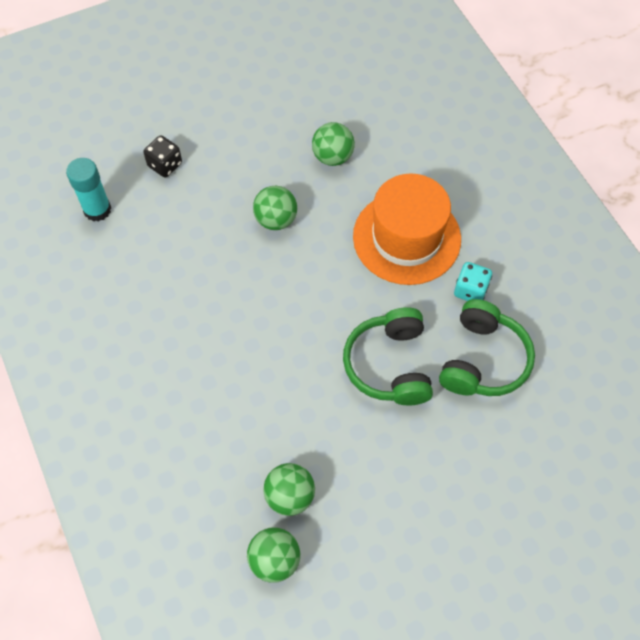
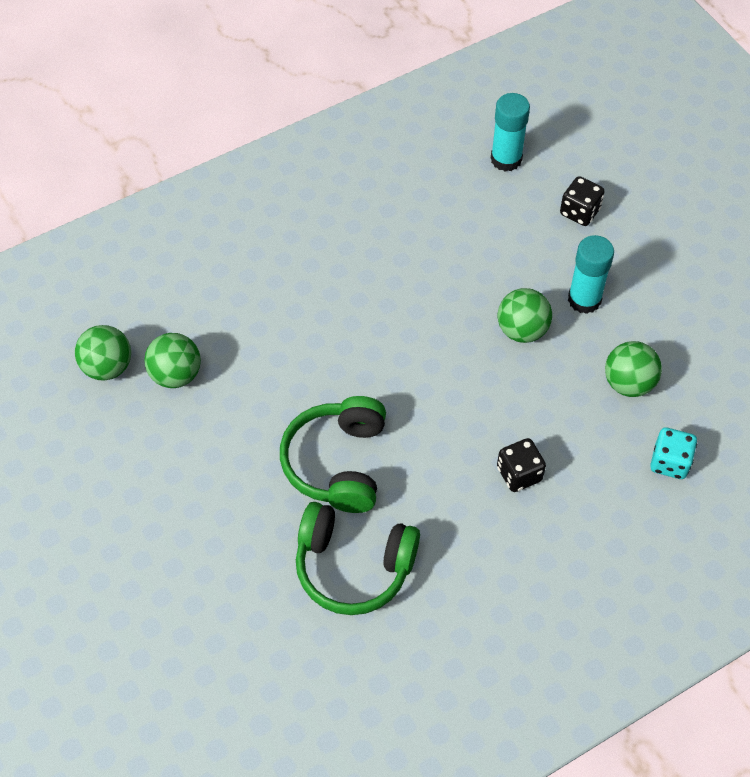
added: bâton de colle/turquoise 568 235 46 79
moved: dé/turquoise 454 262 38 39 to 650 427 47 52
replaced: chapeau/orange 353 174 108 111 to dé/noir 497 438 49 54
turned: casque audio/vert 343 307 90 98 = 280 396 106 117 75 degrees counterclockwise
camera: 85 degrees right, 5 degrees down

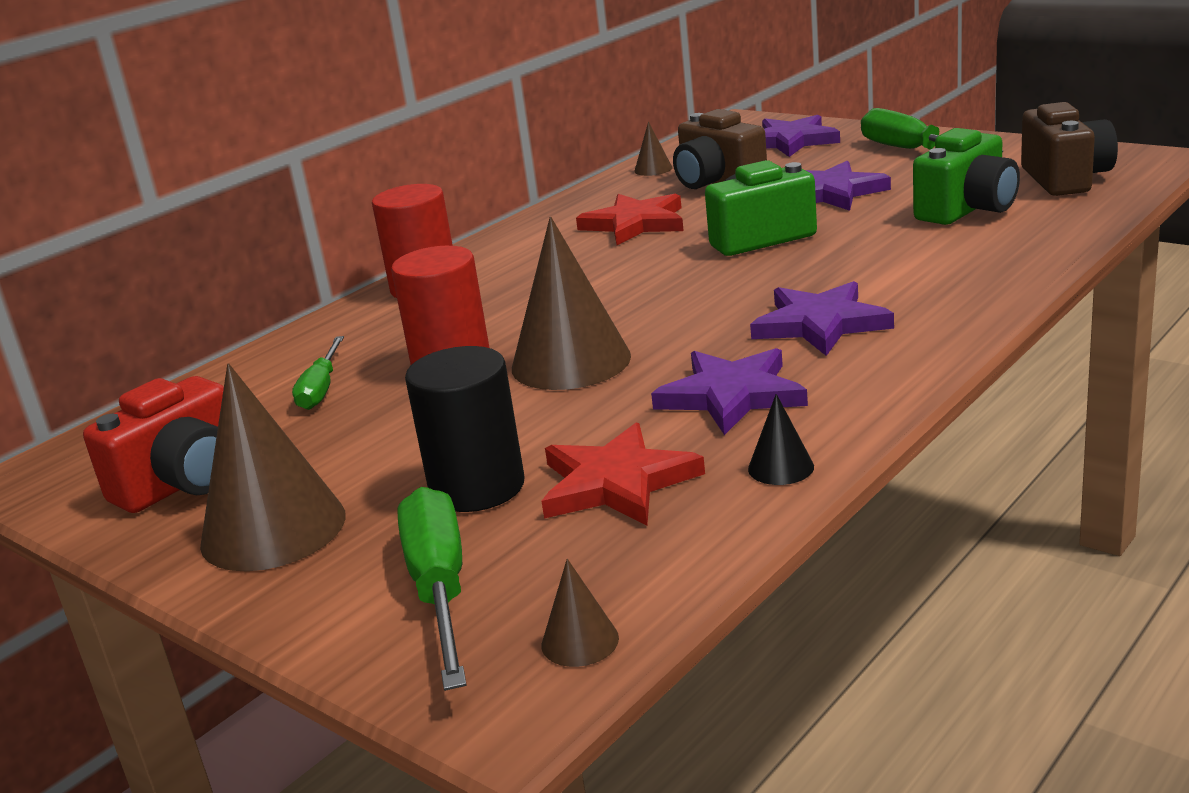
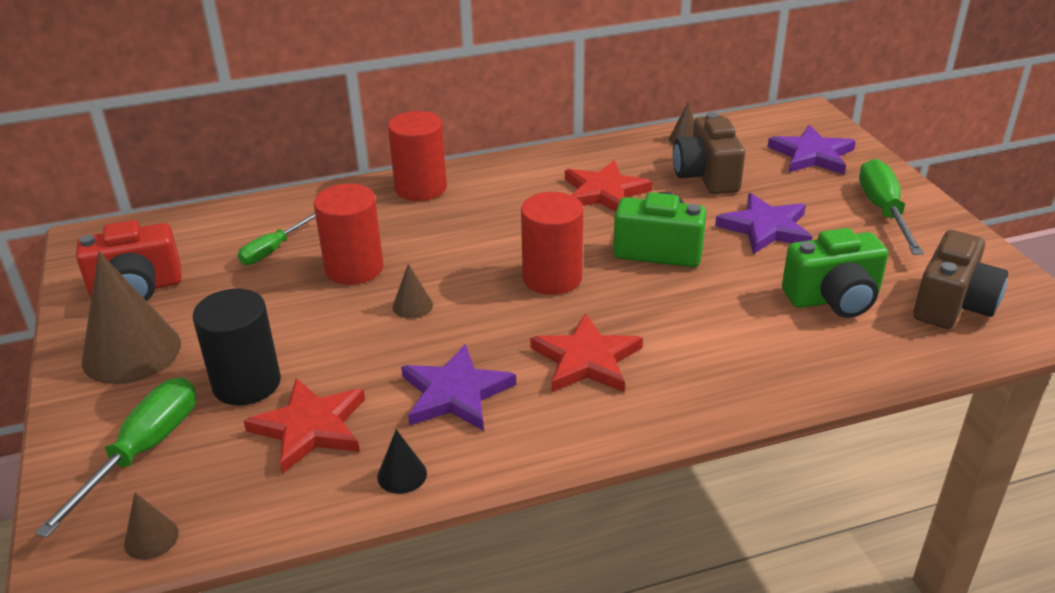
added: cylindre/rouge 521 192 62 103
recoloured: étoile/violet 750 281 144 75 to étoile/rouge 530 313 113 79
resized: cône/marron 512 217 119 173 = 392 264 41 55 x0.45
camera: 30 degrees right, 10 degrees up

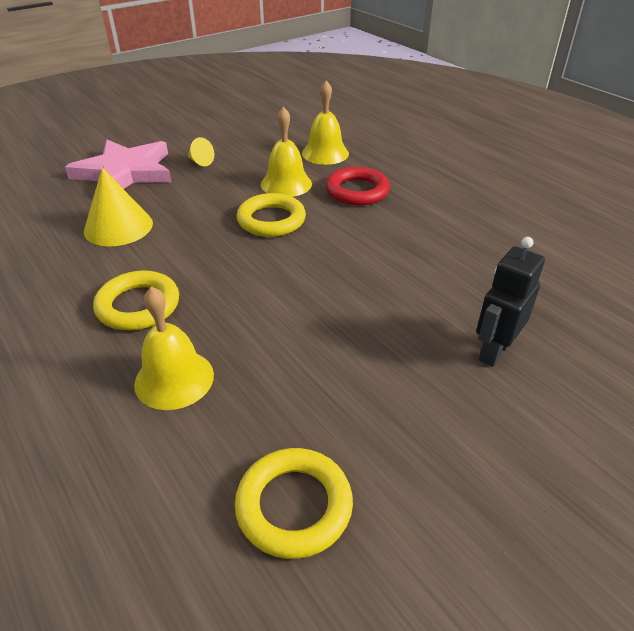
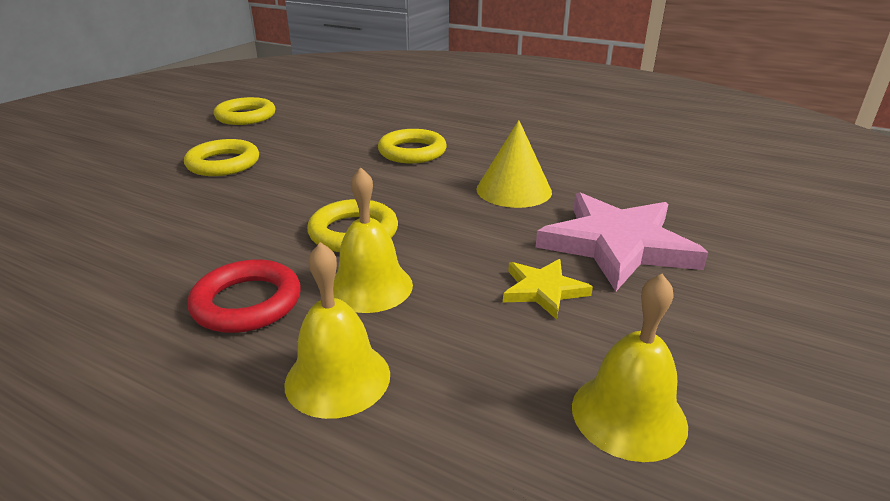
removed: robot/noir 476 237 69 130
added: anneau/jaune 184 139 75 37
moved: cloche/jaune 134 286 80 124 to 572 274 116 188
replaced: cône/jaune 188 137 26 29 to étoile/jaune 503 259 90 60
camera: 155 degrees right, 10 degrees down

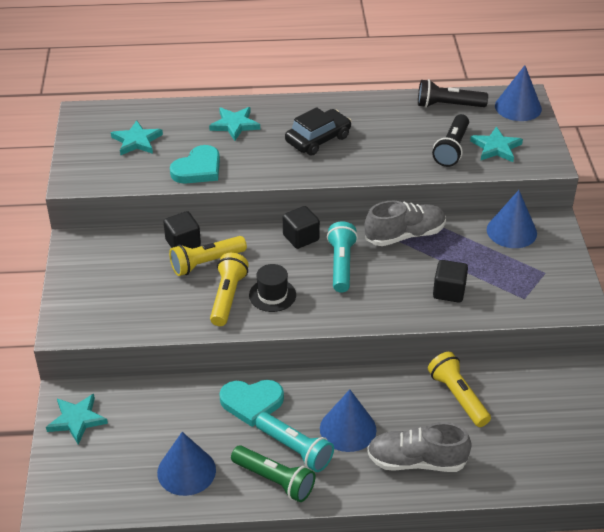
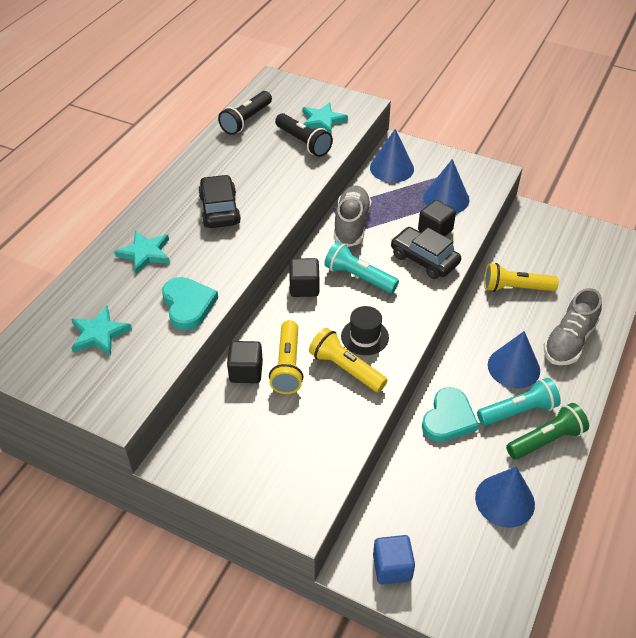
added: voiture/noir 391 227 70 52
moved: cône/bleu 495 65 47 56 to 423 159 46 54
replaced: étoile/turquoise 46 394 62 51 to cube/bleu 373 535 42 50
camera: 60 degrees left, 5 degrees up

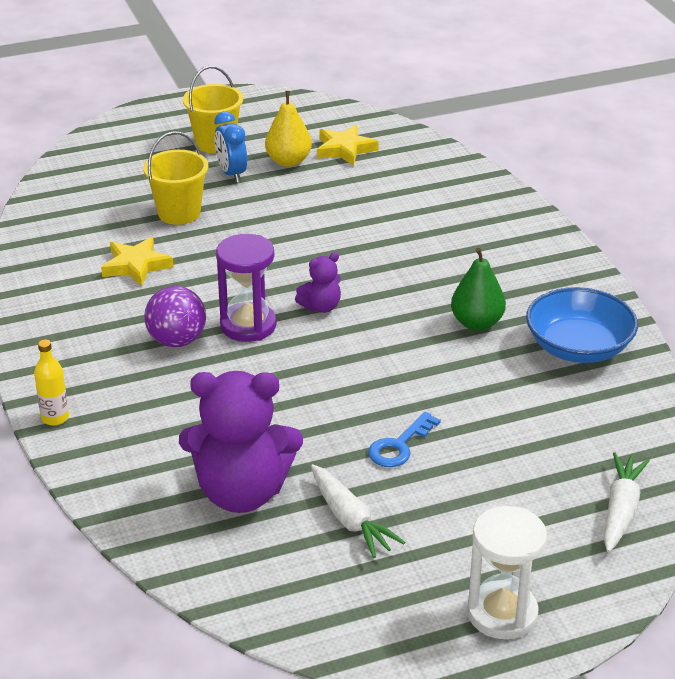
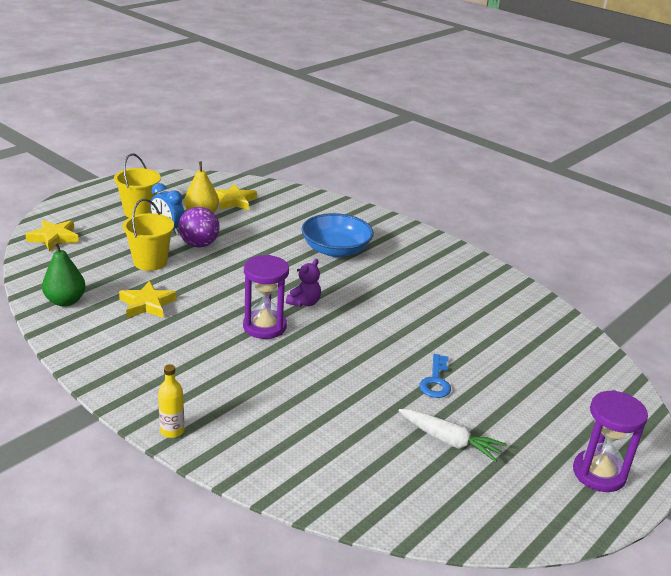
removed: ours en peluche/violet 179 371 124 142; carotte/blanc 604 452 46 100
added: étoile/jaune 25 220 54 31
moved: poire/vert 451 248 55 83 to 42 242 44 65; balle/violet 144 286 62 61 to 178 207 41 40; bol/bleu 526 287 112 76 to 301 213 73 44
recoloured: sablier/blanc 467 506 80 133 to sablier/violet 573 390 75 102
camera: 30 degrees left, 5 degrees down

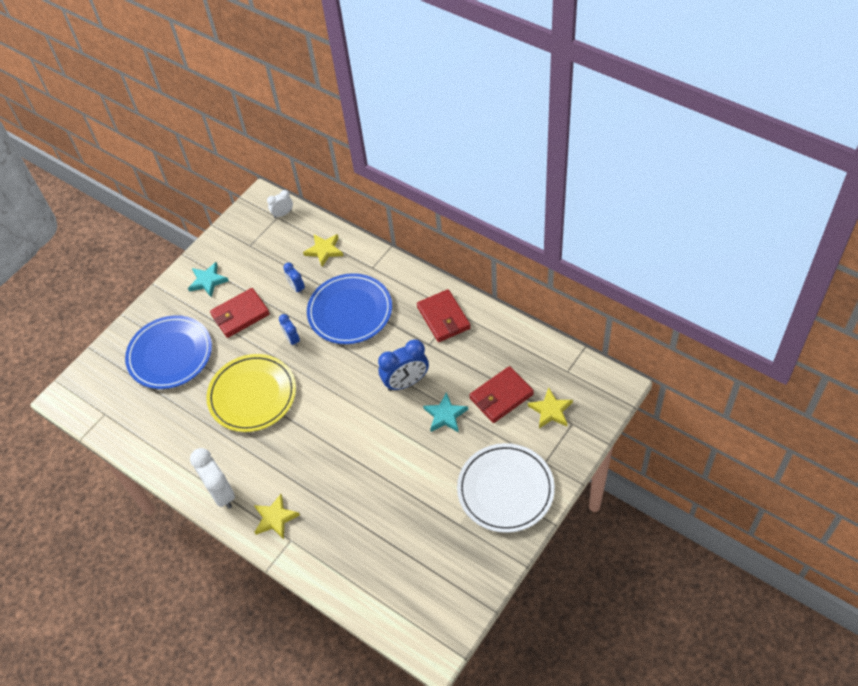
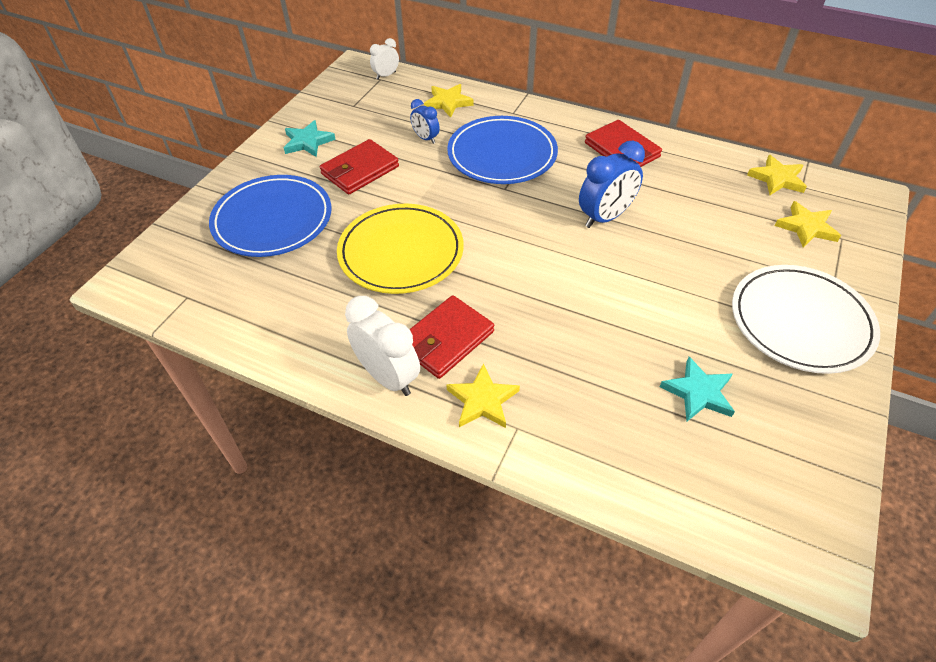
removed: réveil/bleu 279 314 21 33
added: étoile/jaune 747 155 60 40
moved: portefeuille/rouge 469 366 65 57 to 410 295 84 84; étoile/turquoise 423 392 45 41 to 660 357 75 64
camera: 15 degrees left, 5 degrees down

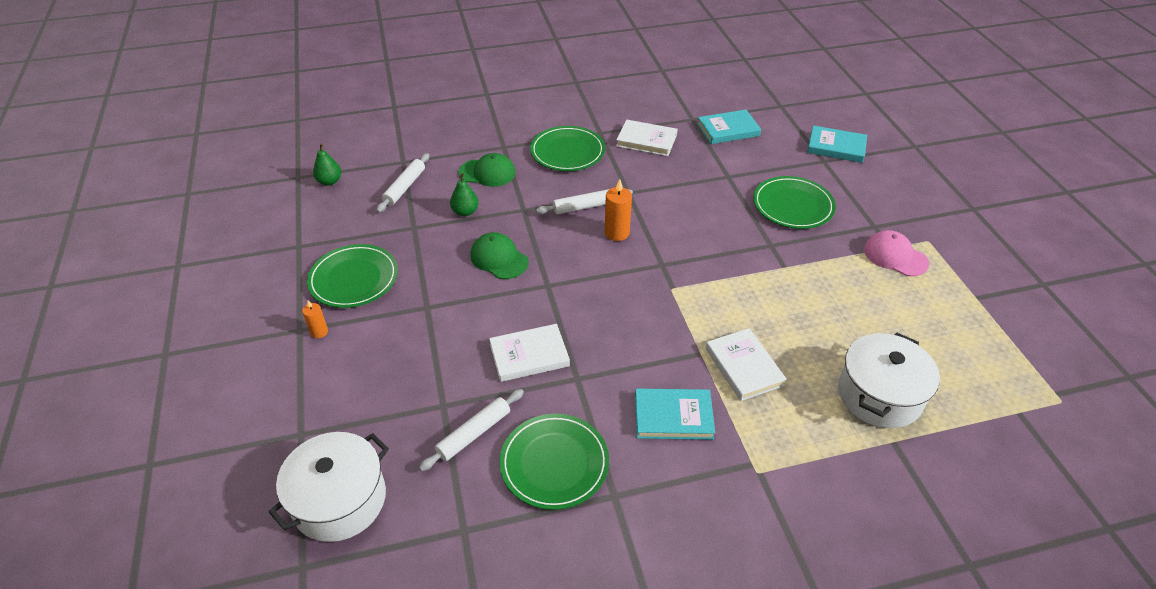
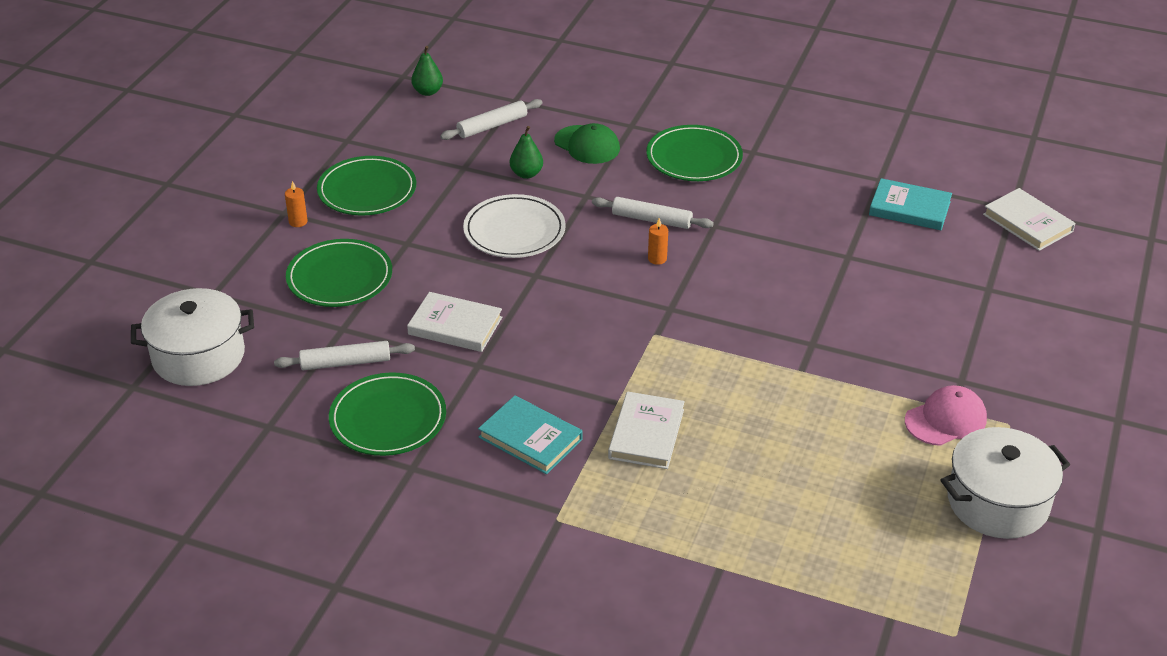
removed: livre/turquoise 807 125 60 38
moved: livre/blanc 616 120 61 36 to 983 188 93 63; assiette/vert 753 176 83 53 to 286 239 106 68; marmite/blanc 838 333 102 95 to 941 427 129 112
replaced: casquette/vert 470 232 59 47 to assiette/blanc 463 194 103 64
turned: casquette/rose 864 230 65 46 = 905 385 82 61 75 degrees clockwise
resized: bougie/orange 605 179 27 62 = 648 218 20 47 x0.61
camera: 35 degrees right, 5 degrees down

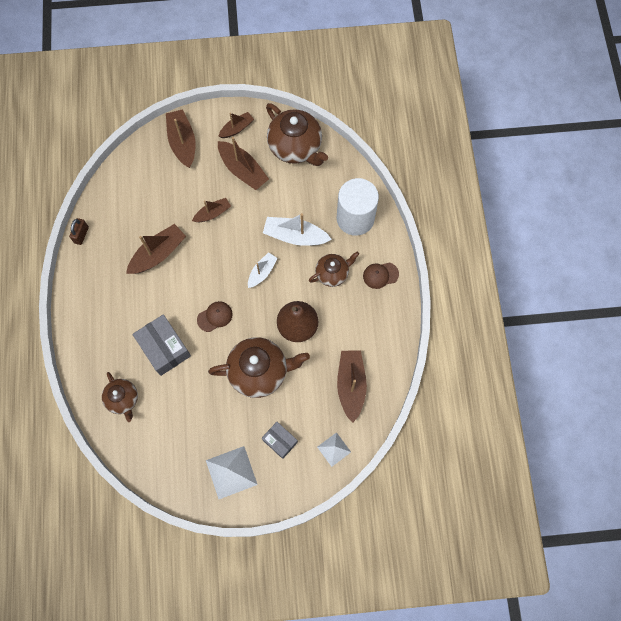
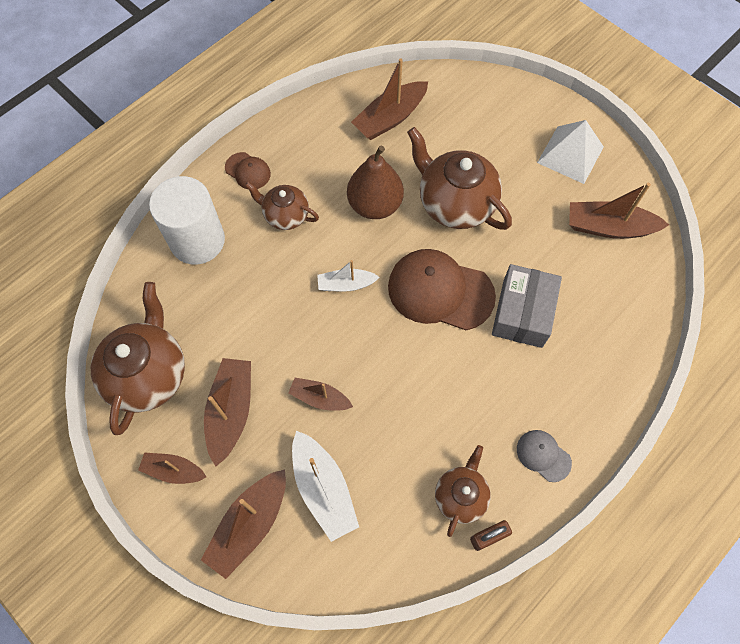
removed: boîte/gris 262 422 36 37; pyramide/blanc 317 432 34 35
added: casquette/gris 517 430 55 52
moved: bateau/blanc 263 213 69 33 to 292 431 67 111; bateau/marron 126 224 60 50 to 569 183 100 56; théière/marron 102 372 36 50 to 435 445 56 92
resized: casquette/marron 197 301 36 31 = 388 249 108 81 x2.05
camera: 130 degrees left, 5 degrees down

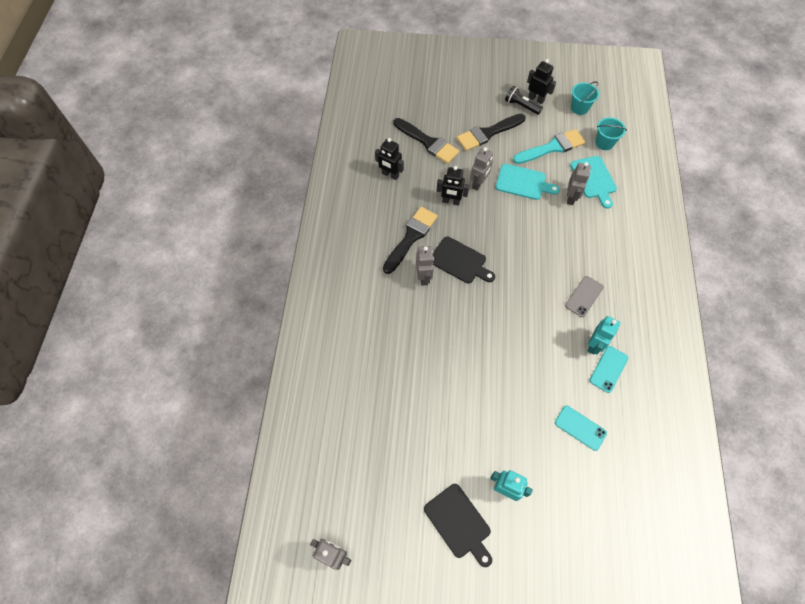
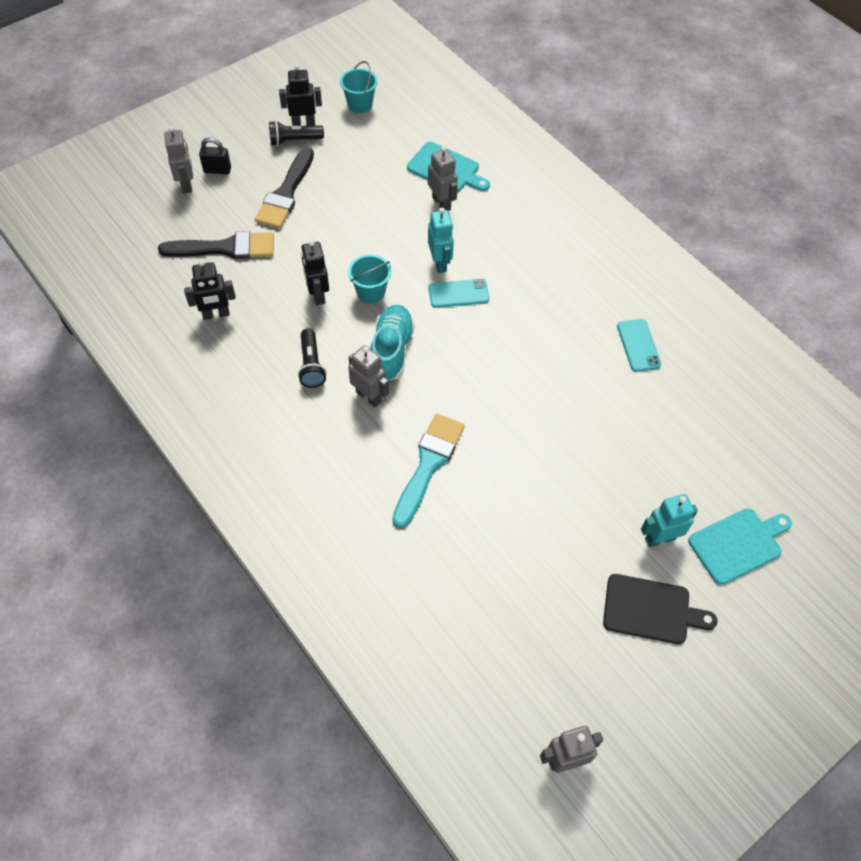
removed: téléphone/gris 565 276 39 41
added: cadenas/noir 199 137 32 37
moved: seau/turquoise 595 117 32 33 to 348 255 43 49; pinceau/turquoise 513 129 73 35 to 392 414 73 114; robot/gris 470 147 23 44 to 164 126 29 67; planche à découper/turquoise 496 164 64 36 to 688 508 104 77; robot/turquoise 588 316 32 39 to 428 208 26 65; téléphone/turquoise 555 406 52 45 to 429 279 60 29
replaced: pinceau/noir 383 207 55 67 to lampe de poche/noir 298 329 29 59; planche à découper/noir 433 236 62 47 to chaussure/turquoise 370 305 45 76
turned: robot/noir 436 166 33 40 = 301 240 28 65 105 degrees clockwise
camera: 45 degrees left, 5 degrees down

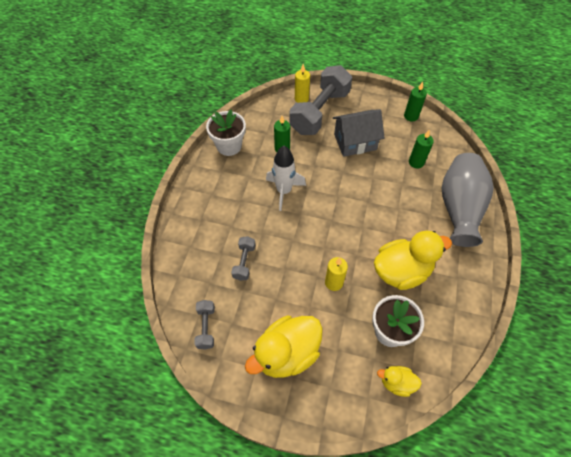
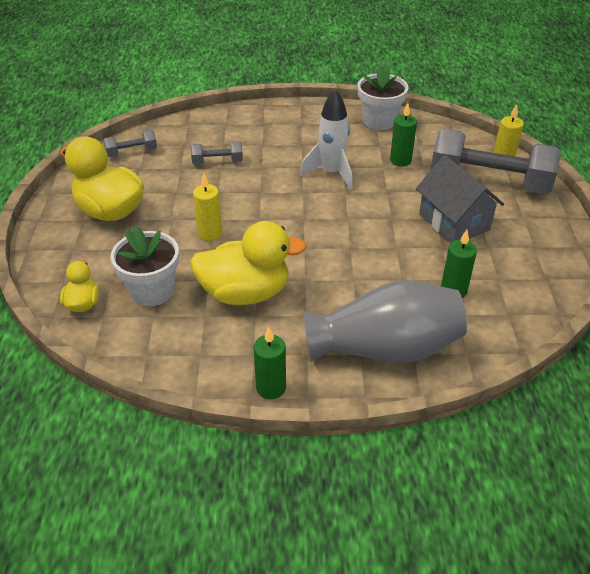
moved: bougie/vert 404 82 23 39 to 253 327 33 73
turned: canard/jaune 374 231 78 59 = 190 221 117 84 60 degrees counterclockwise
camera: 75 degrees right, 15 degrees down

